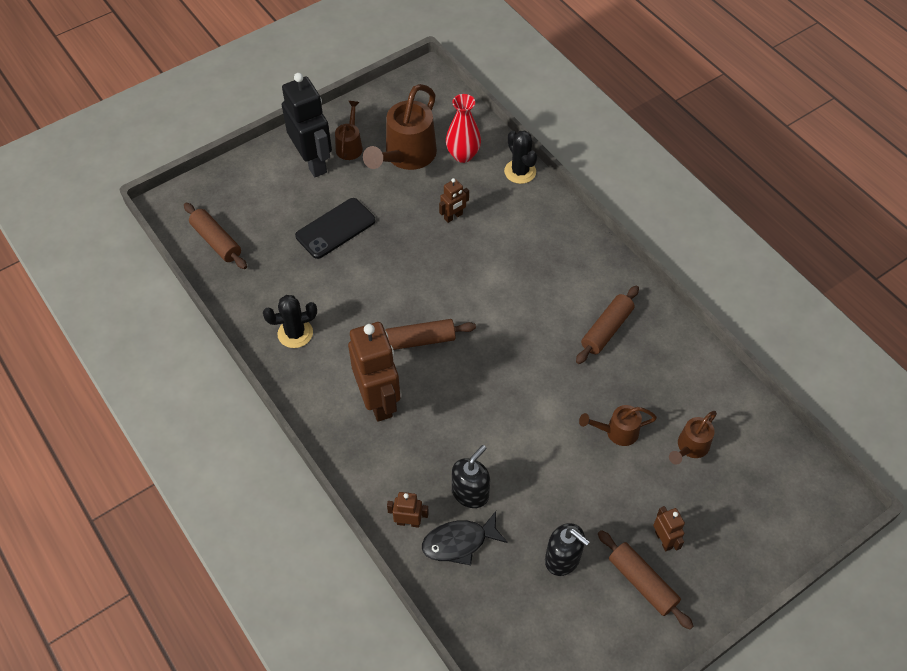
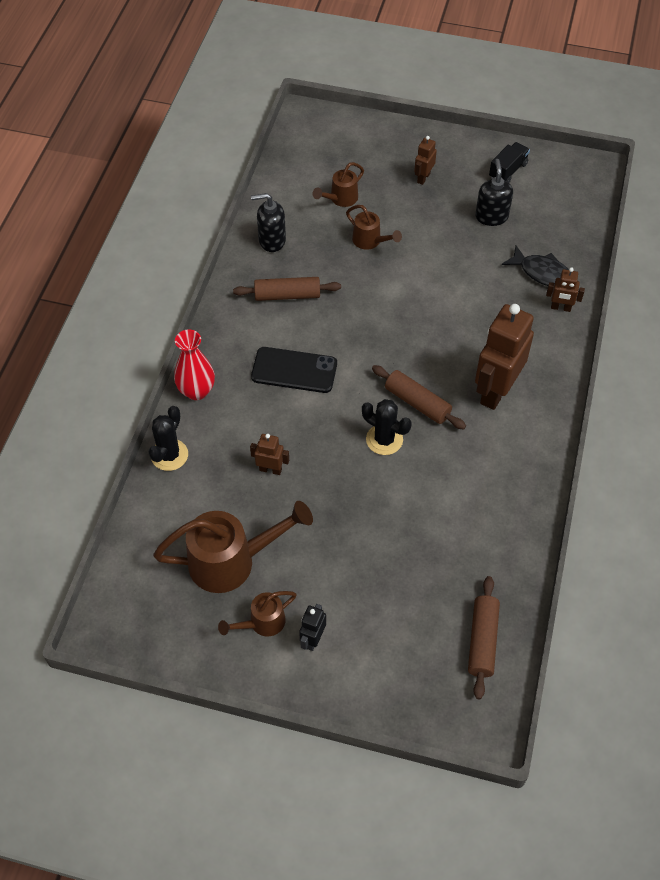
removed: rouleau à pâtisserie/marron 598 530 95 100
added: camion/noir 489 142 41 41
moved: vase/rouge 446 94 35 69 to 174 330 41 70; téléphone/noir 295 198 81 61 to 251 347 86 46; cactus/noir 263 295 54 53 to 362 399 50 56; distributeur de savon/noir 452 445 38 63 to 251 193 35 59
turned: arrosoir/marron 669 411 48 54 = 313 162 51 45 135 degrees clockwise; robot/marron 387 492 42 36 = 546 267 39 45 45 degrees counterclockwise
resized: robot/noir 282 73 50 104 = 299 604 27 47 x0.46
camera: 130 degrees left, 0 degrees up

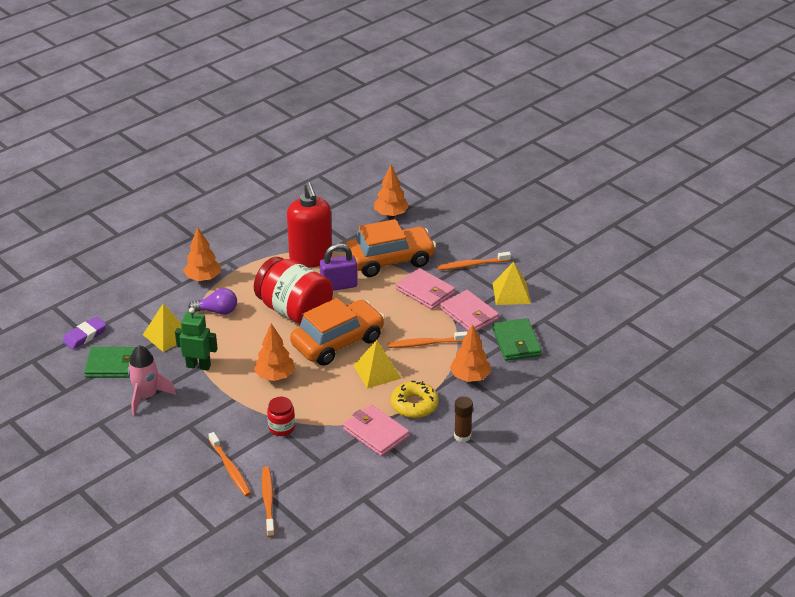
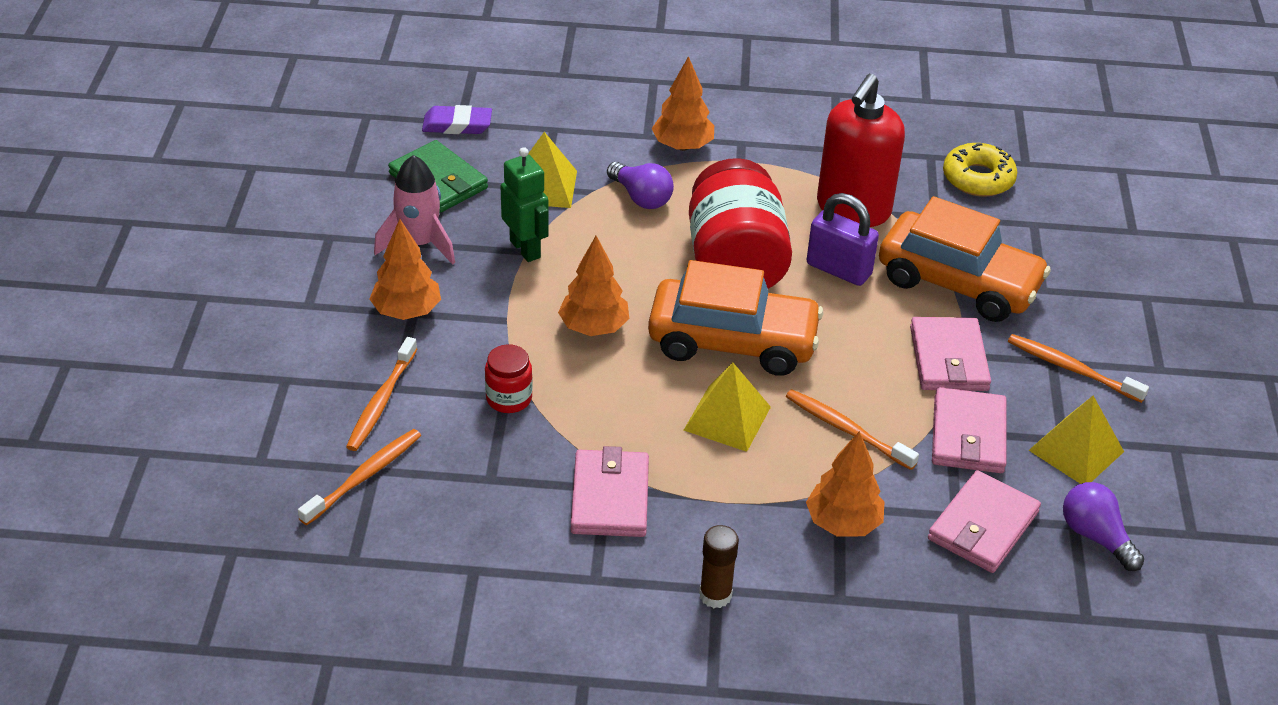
added: ampoule/violet 1063 482 81 89
moved: arbre/orange 374 165 35 52 to 370 219 71 101; beignet/jaune 391 381 48 37 to 943 143 74 54
recoloured: portefeuille/vert 492 318 50 43 to portefeuille/rose 928 470 113 103
camera: 45 degrees right, 5 degrees up

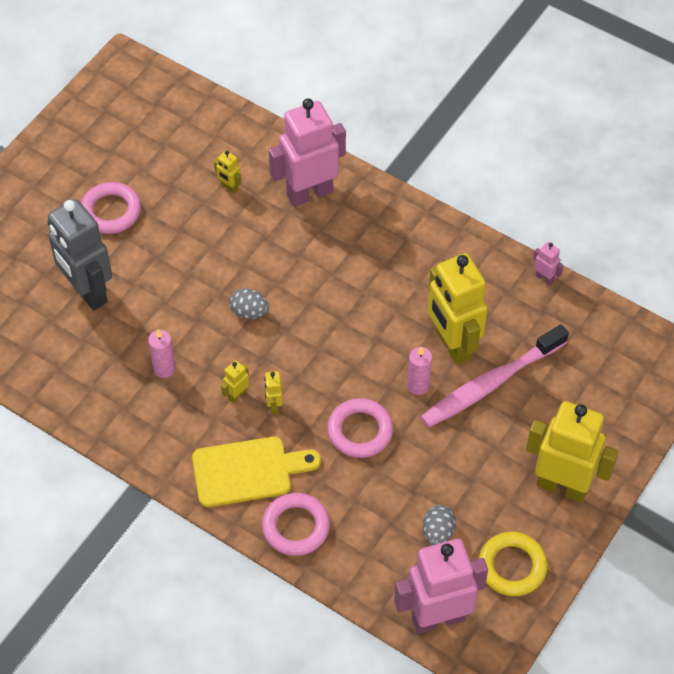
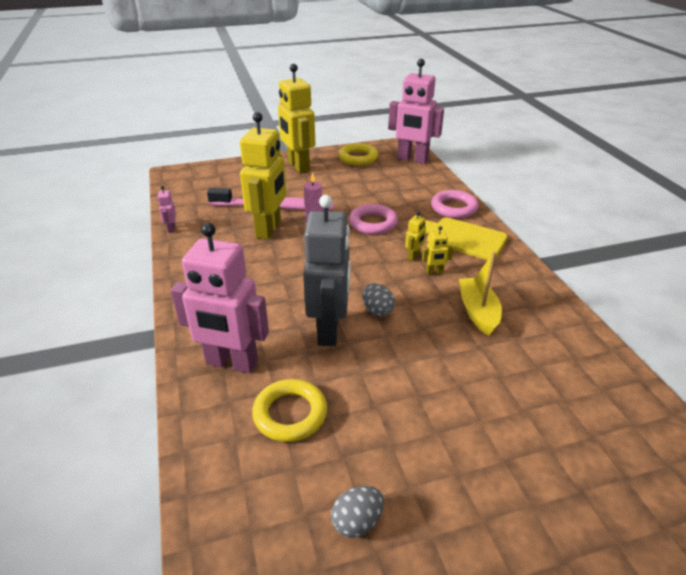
removed: anneau/rose 81 182 60 52
moved: robot/gris 47 199 65 111 to 303 195 47 151; œuf/gris 423 505 33 40 to 331 486 53 52
replaced: robot/jaune 214 150 27 44 to anneau/jaune 252 379 75 63; bougie/rose 148 329 28 49 to bateau/jaune 459 252 43 84
camera: 140 degrees left, 20 degrees down

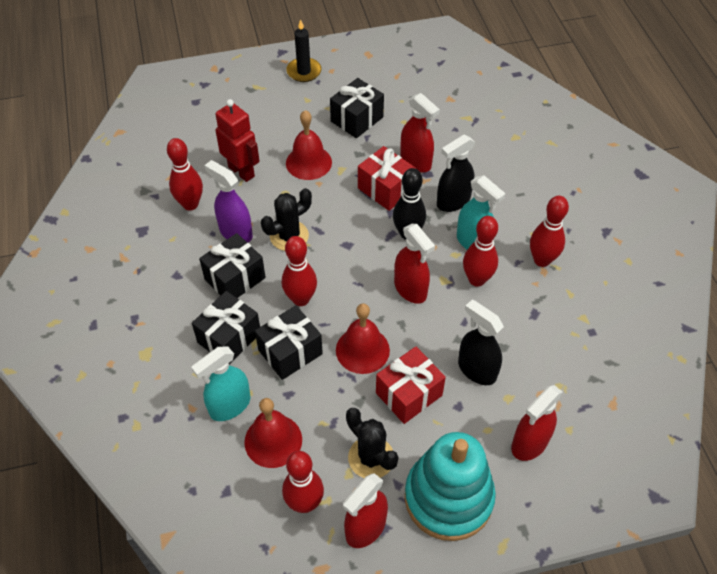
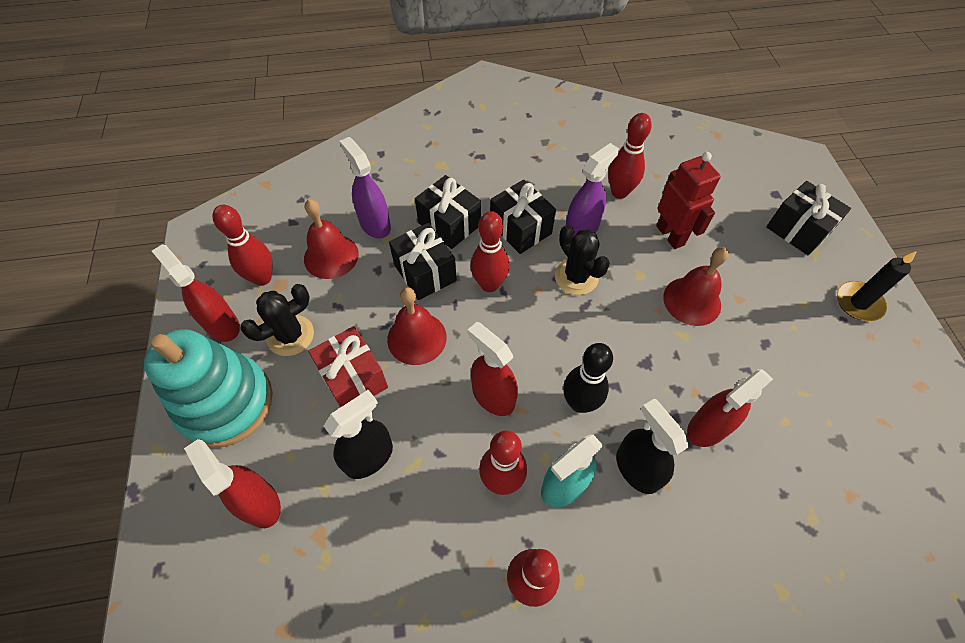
removed: cadeau/rouge 358 146 58 65
moved: cadeau/noir 330 78 54 60 to 766 181 85 74
recoloured: vaporisateur/turquoise 191 346 60 75 to vaporisateur/violet 340 137 51 101
turned: robot/rouge 215 99 45 83 = 656 152 65 97 75 degrees counterclockwise; vaporisateur/rouge 394 224 41 80 = 467 322 51 94 75 degrees clockwise
camera: 95 degrees right, 5 degrees up

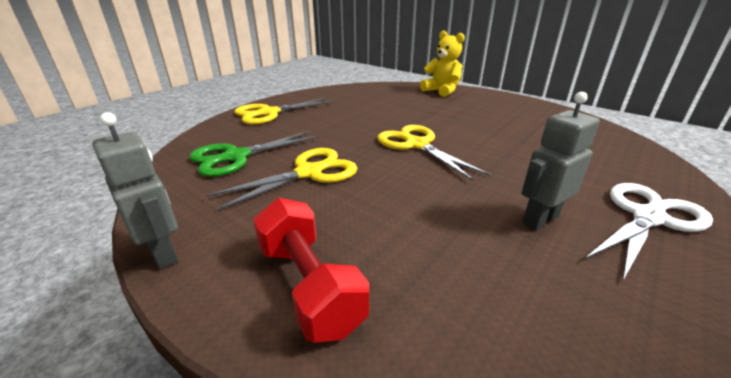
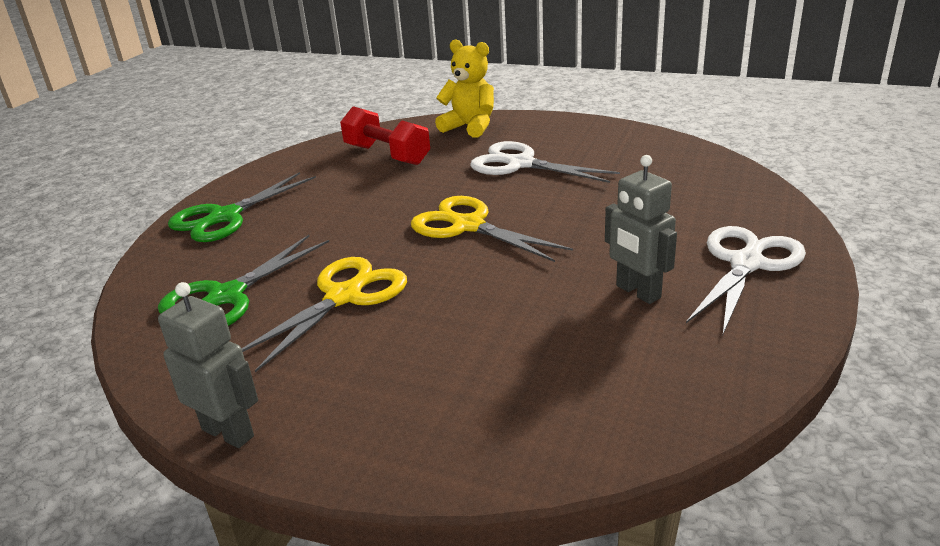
added: ciseaux/blanc 470 141 150 42
moved: haltère/rouge 253 198 116 145 to 340 106 90 59
recoloured: ciseaux/jaune 234 98 100 26 to ciseaux/vert 168 172 148 70
turned: robot/gris 522 92 78 138 = 605 155 72 149 75 degrees counterclockwise
camera: 15 degrees left, 0 degrees up

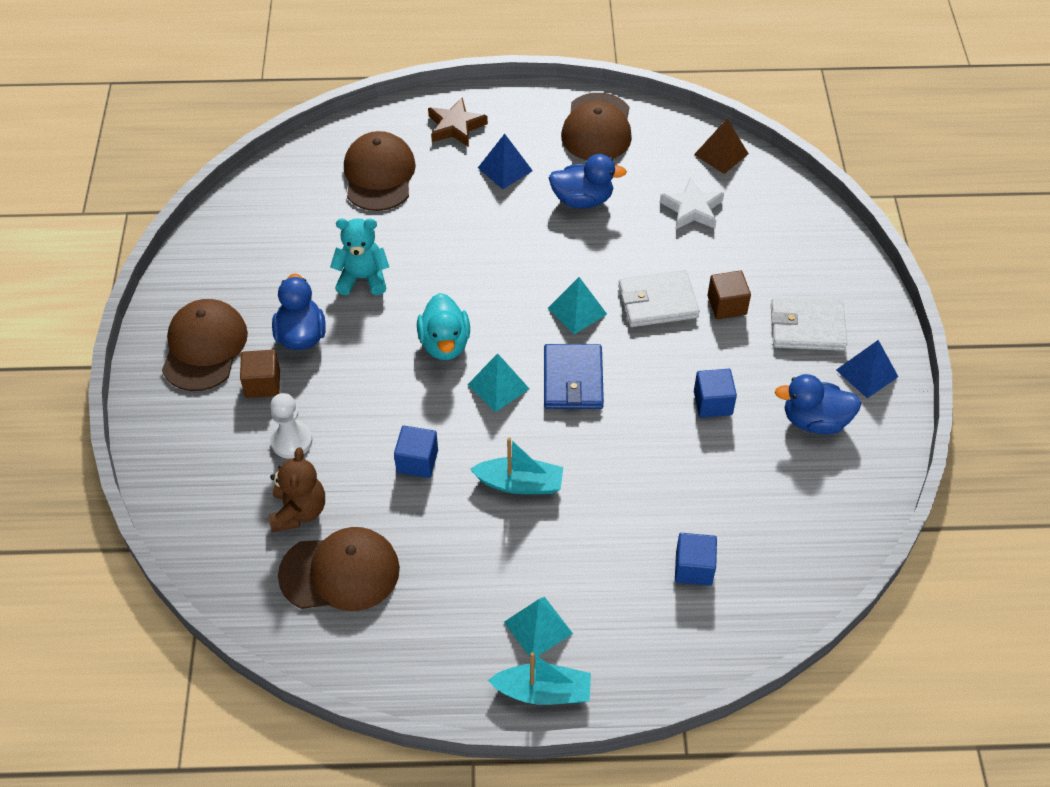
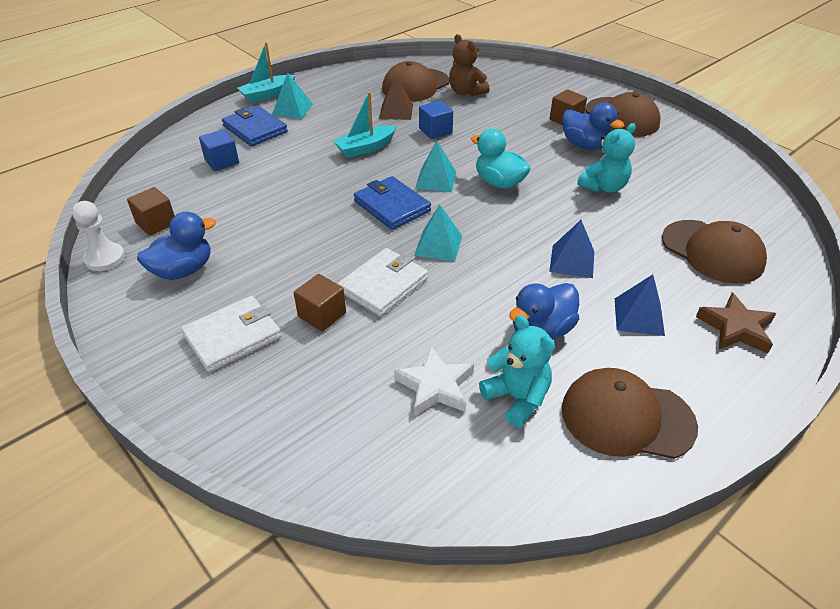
removed: cube/bleu 694 369 43 49
added: portefeuille/bleu 222 105 66 41; cube/marron 127 187 48 48; ours en peluche/turquoise 479 315 76 112
moved: pyramide/marron 694 119 55 55 to 379 74 34 46; pyramide/bleu 836 340 62 58 to 549 220 45 58; pion/blanc 270 393 43 66 to 72 201 53 70
turned: casquette/marron 561 93 71 67 = 562 368 136 91 45 degrees counterclockwise
camera: 140 degrees right, 10 degrees down

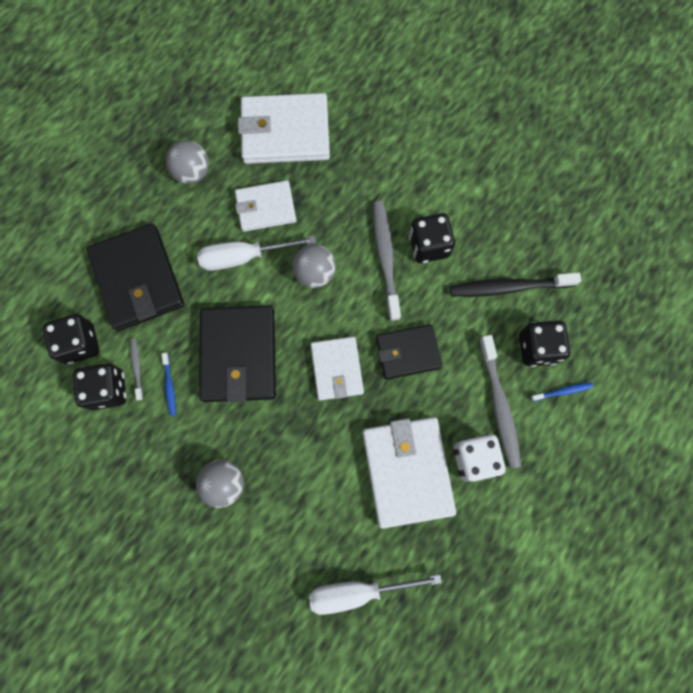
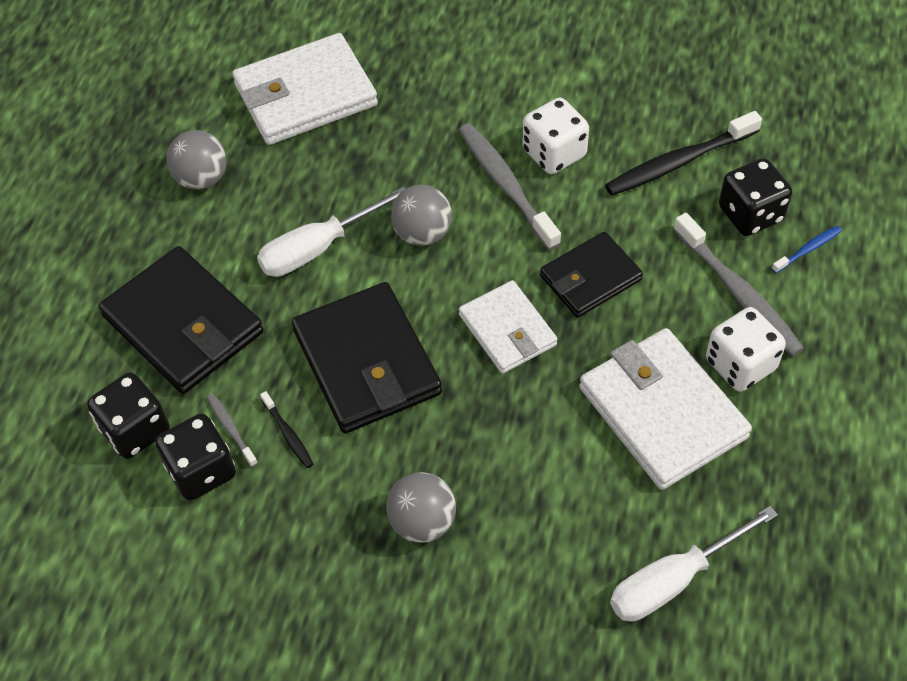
removed: portefeuille/blanc 235 180 61 52
recoloured: dé/noir 409 213 46 50 to dé/blanc 522 98 67 76; brosse à dents/bleu 162 353 14 63 to brosse à dents/noir 260 391 53 77
camera: 20 degrees left, 20 degrees down

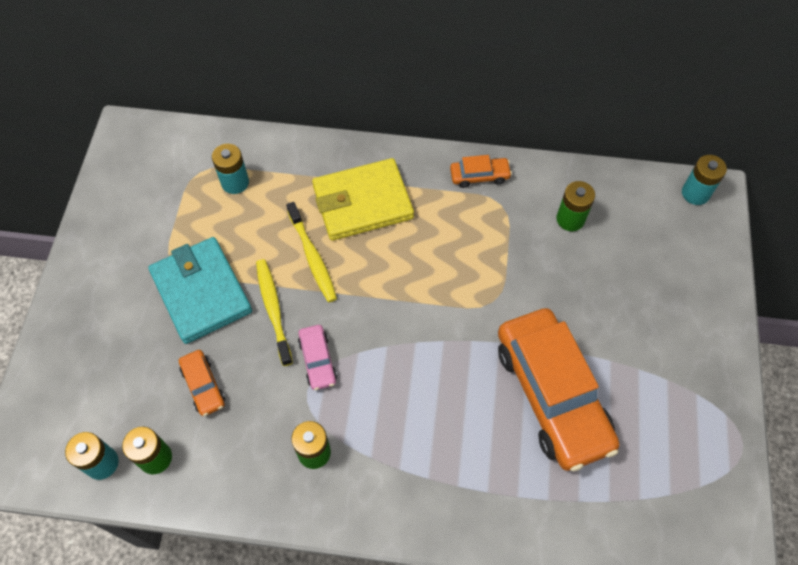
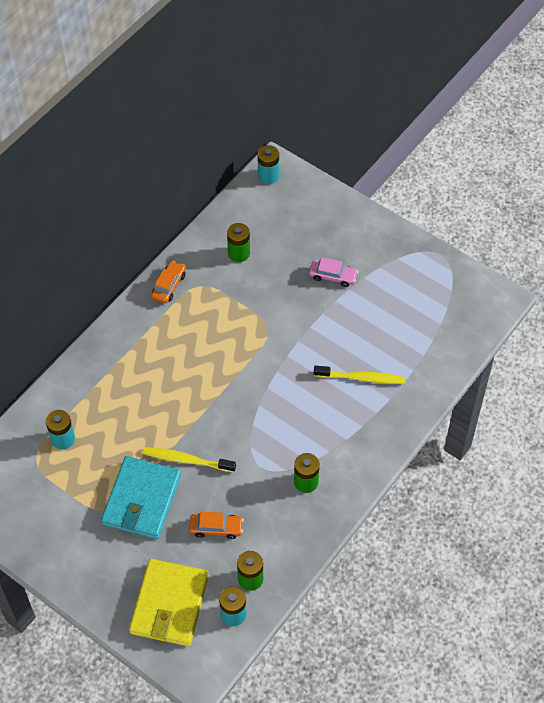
removed: voiture/orange 498 308 121 163
moved: portefeuille/jaune 312 158 102 83 to 129 559 80 87; brosse à dents/jaune 286 202 51 100 to 314 366 91 18; voiture/rose 298 325 39 65 to 309 257 49 30
turned: portefeuille/turquoise 148 237 104 107 = 101 456 80 83 75 degrees counterclockwise
camera: 60 degrees left, 5 degrees down

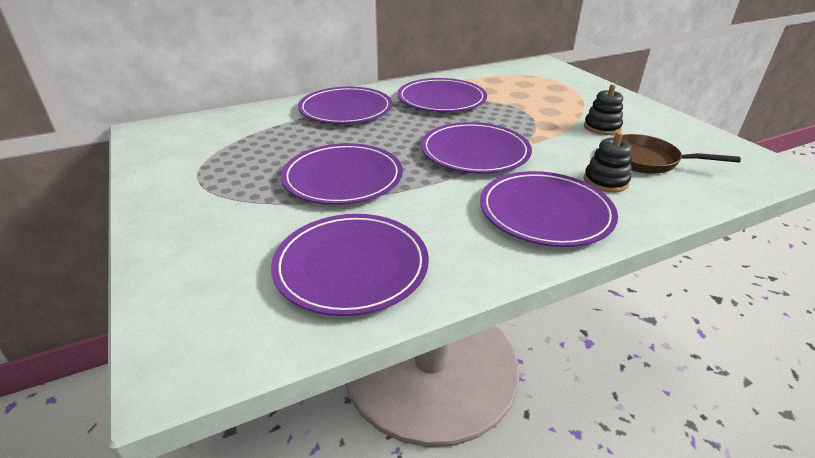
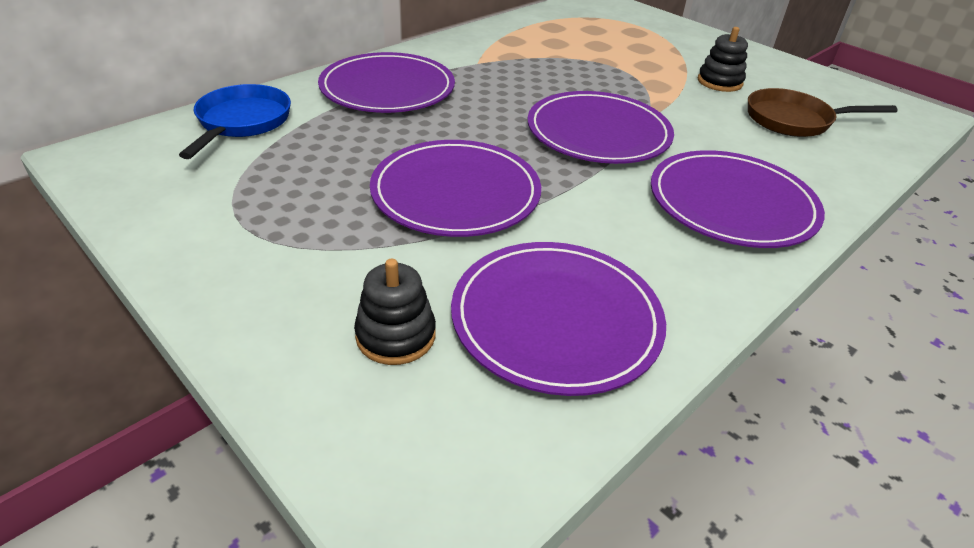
removed: assiette/violet 397 78 90 34
added: poêle/bleu 179 84 112 75
moved: jouet à empiler/noir 584 132 48 60 to 354 259 82 106
camera: 20 degrees left, 5 degrees up

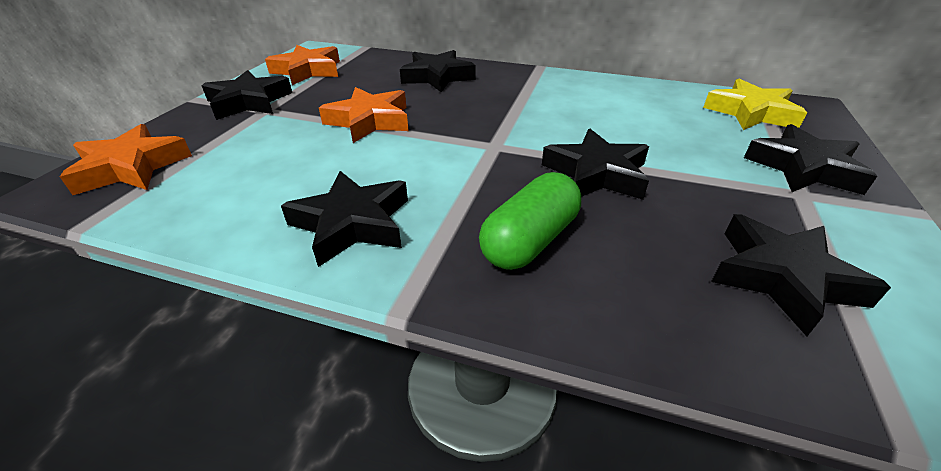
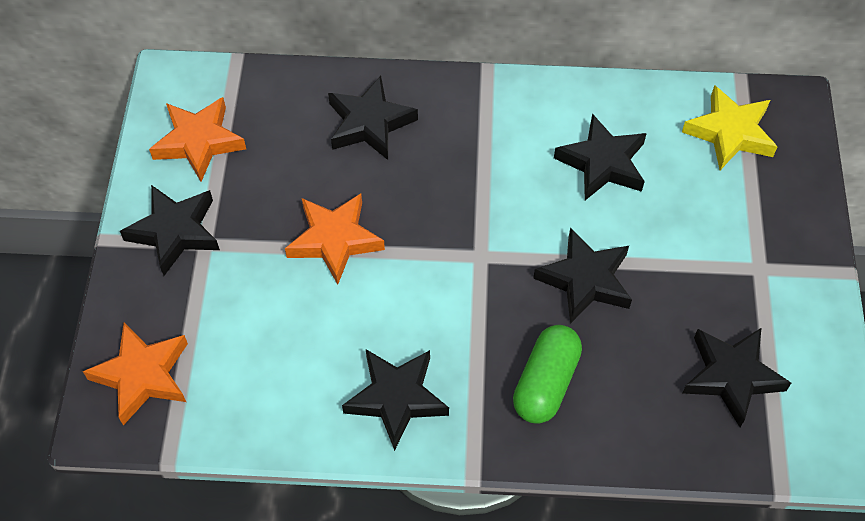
moved: étoile/noir 744 124 133 71 to 554 113 93 87
camera: 15 degrees left, 20 degrees up

